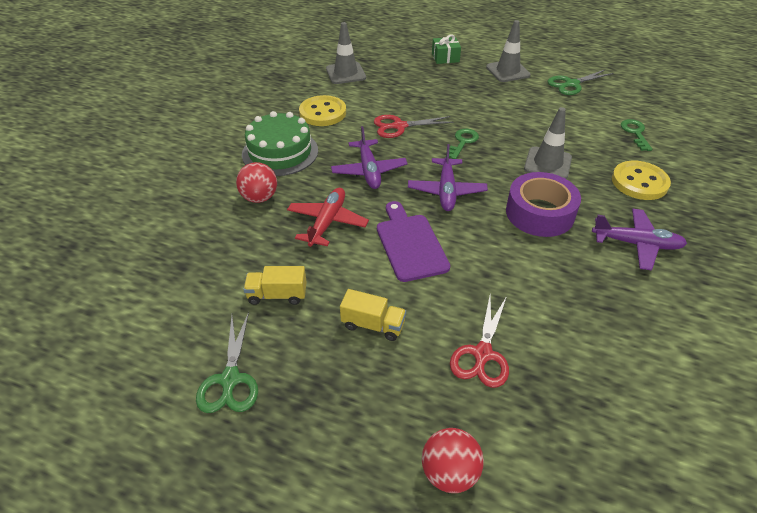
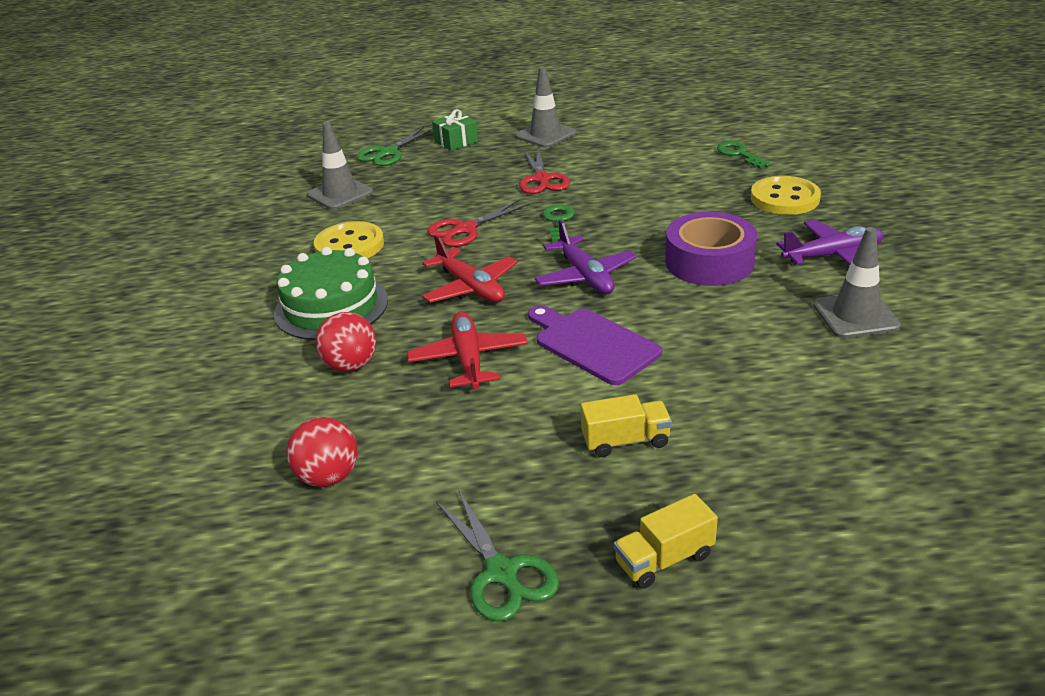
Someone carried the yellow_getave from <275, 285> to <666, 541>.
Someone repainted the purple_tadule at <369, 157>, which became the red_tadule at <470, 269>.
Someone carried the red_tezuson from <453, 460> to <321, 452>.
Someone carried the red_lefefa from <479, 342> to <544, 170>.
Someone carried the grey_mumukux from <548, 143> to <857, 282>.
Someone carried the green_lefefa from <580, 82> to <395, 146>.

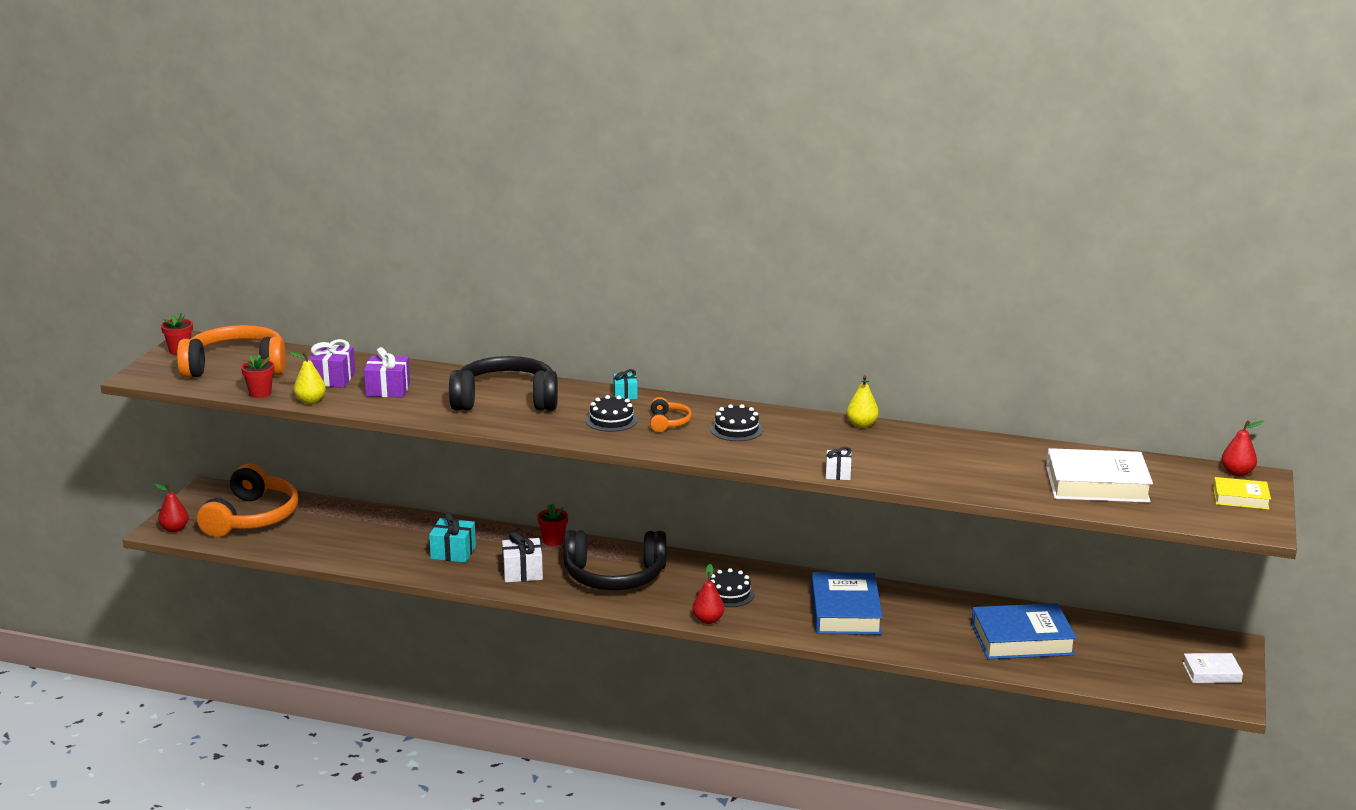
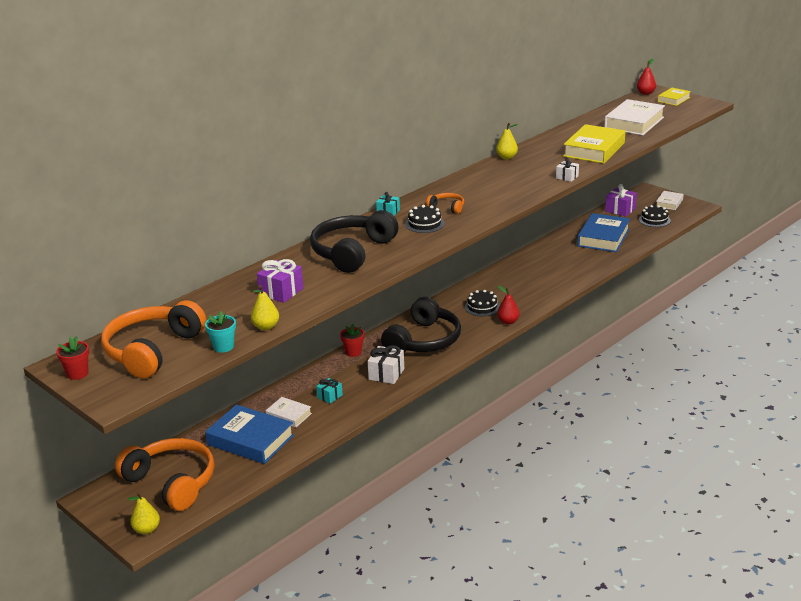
Someone repainted the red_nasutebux at <171, 507>, which became the yellow_nasutebux at <144, 513>.
Someone repainted the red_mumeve at <257, 376>, which became the turquoise_mumeve at <220, 332>.
Someone carried the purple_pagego from <331, 363> to <621, 200>.
Someone scaled the turquoise_pagego at <452, 537> by 0.62.
Someone carried the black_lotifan from <736, 422> to <655, 216>.
Someone carried the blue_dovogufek from <847, 603> to <249, 434>.
Someone put down the white_dovogufek at <289, 412>.
Someone put down the yellow_dovogufek at <594, 143>.

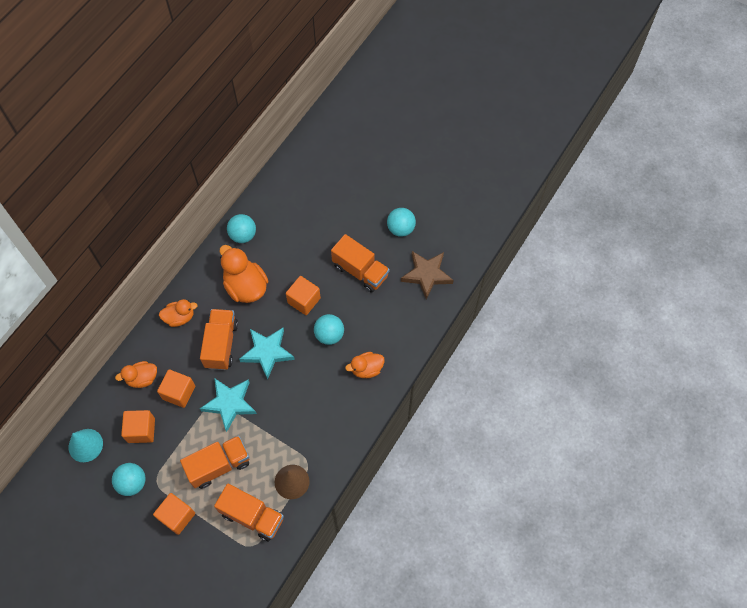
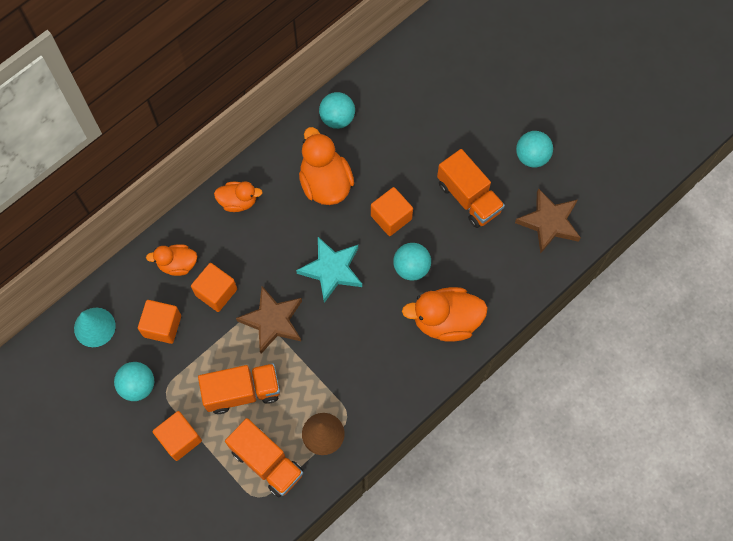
Someone took away the orange_getave at <219, 339>.
Someone repainted the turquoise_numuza at <228, 405>, which became the brown_numuza at <269, 320>.
Someone scaled the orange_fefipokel at <365, 365> by 1.67.

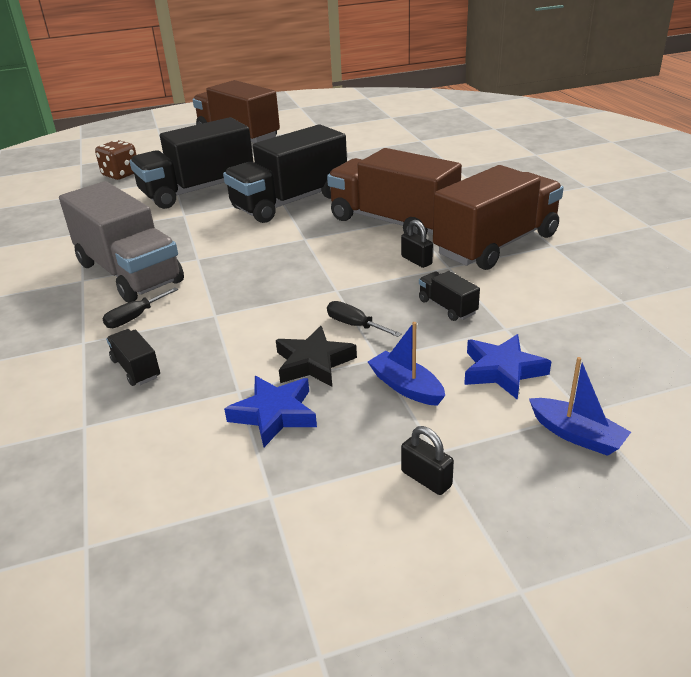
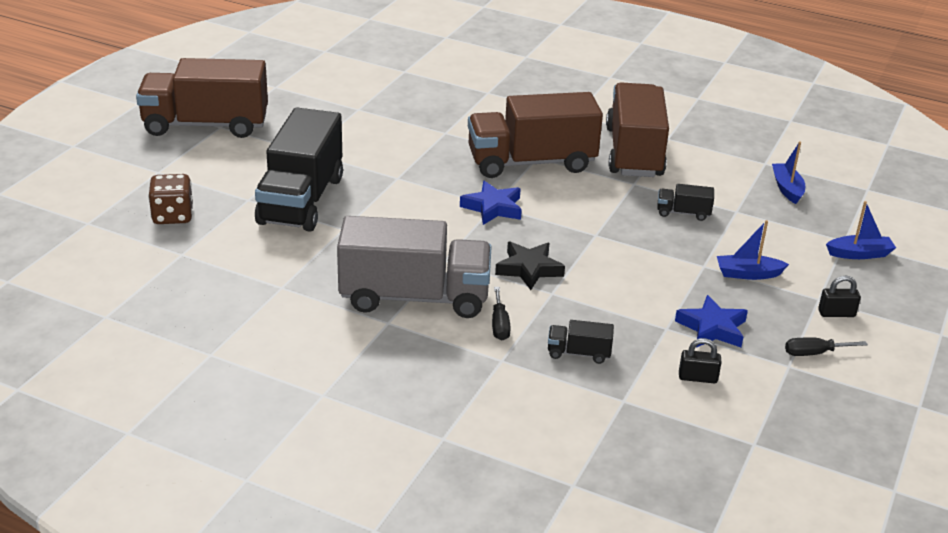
Someone took away the black_getave at <285, 173>.
Someone carried the black_numuza from <316, 356> to <530, 266>.
Someone carried the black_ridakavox from <364, 319> to <826, 346>.
Someone carried the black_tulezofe from <417, 244> to <700, 360>.
Someone carried the blue_numuza from <508, 367> to <491, 203>.
Someone put down the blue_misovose at <788, 173>.

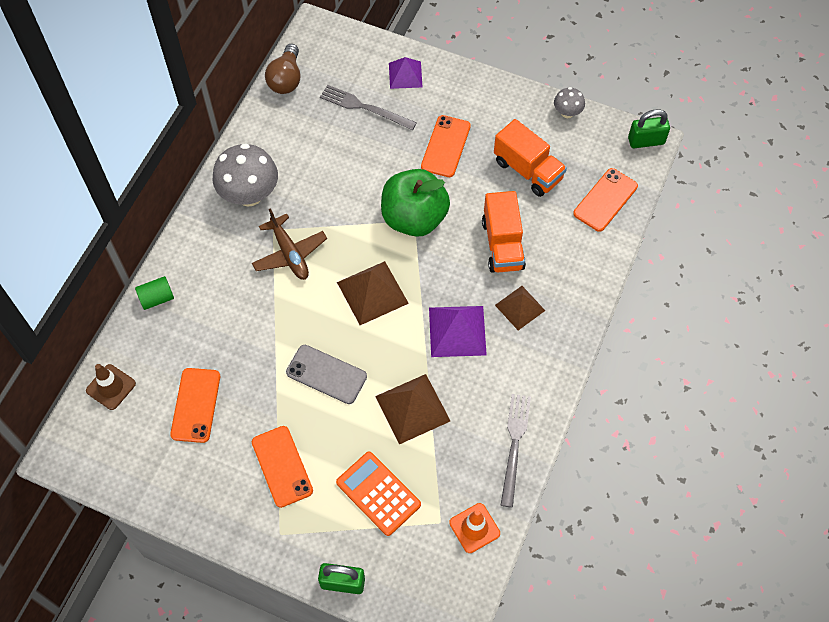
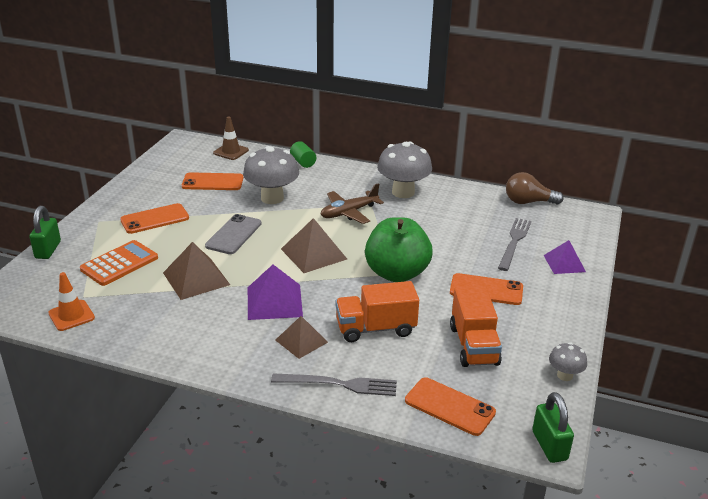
Someone rotated the orange_getave at <530, 158> by 45 degrees counterclockwise.
Someone carried the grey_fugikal from <516, 451> to <334, 384>.
Someone put down the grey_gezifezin at <271, 175>.

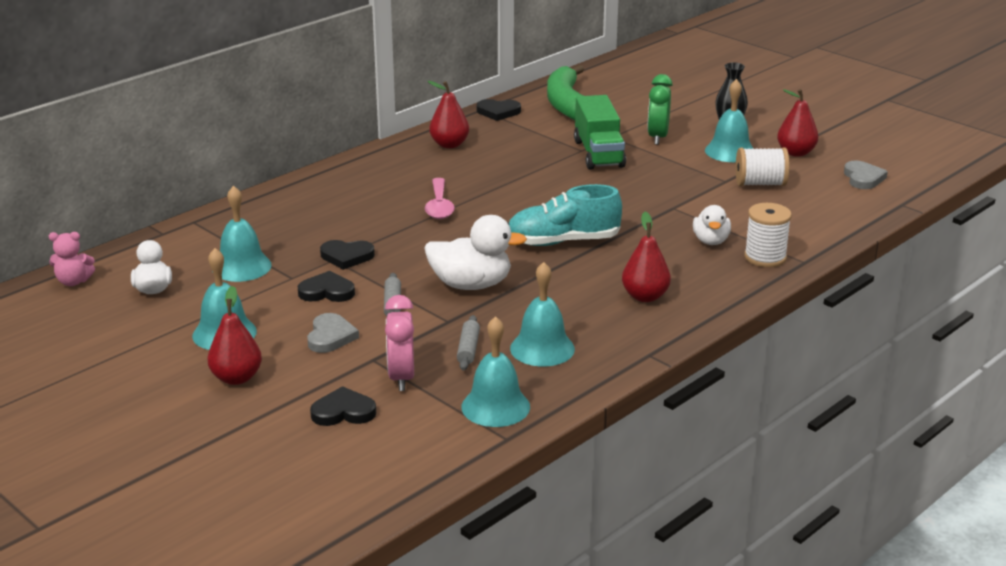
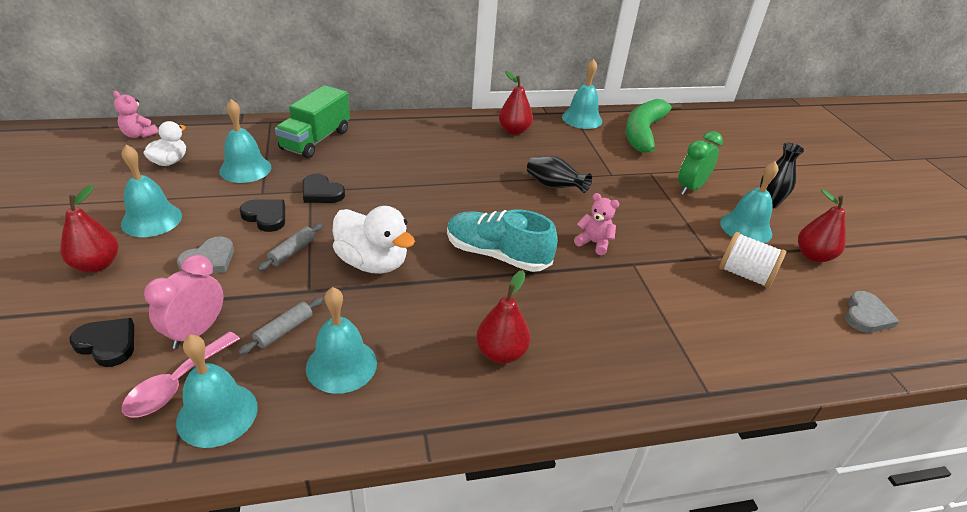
Someone carried the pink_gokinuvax from <440, 198> to <181, 374>.
Someone swapped the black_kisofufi at <498, 110> for the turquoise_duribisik at <582, 94>.
Someone carried the green_getave from <600, 132> to <312, 121>.
Someone took away the white_fefipokel at <712, 225>.
Someone took away the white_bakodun at <768, 235>.
Someone put down the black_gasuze at <559, 174>.
Someone put down the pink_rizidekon at <596, 224>.

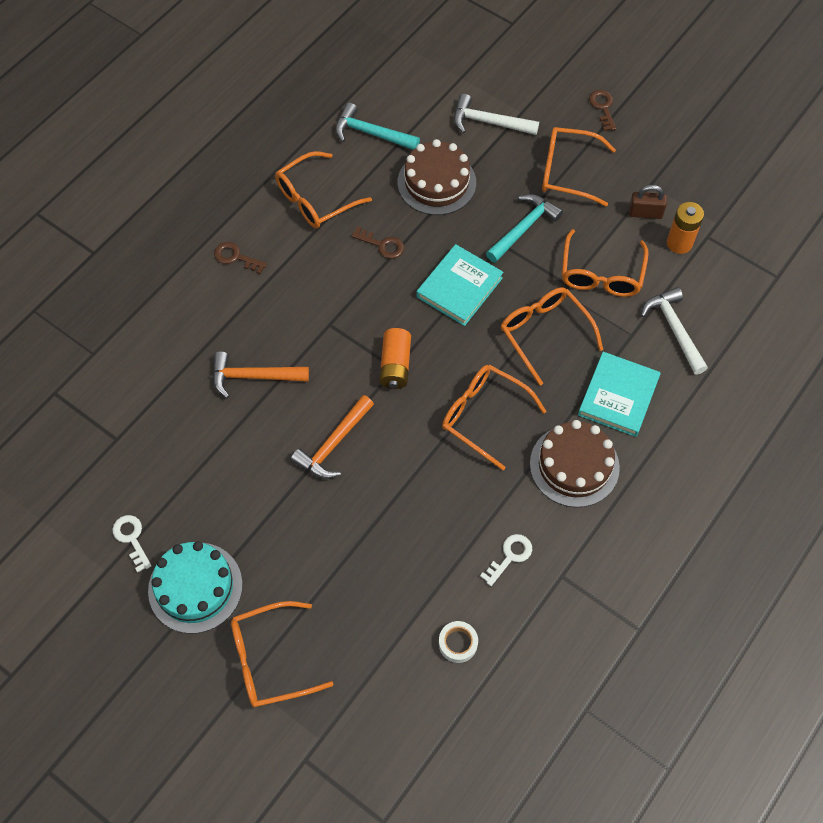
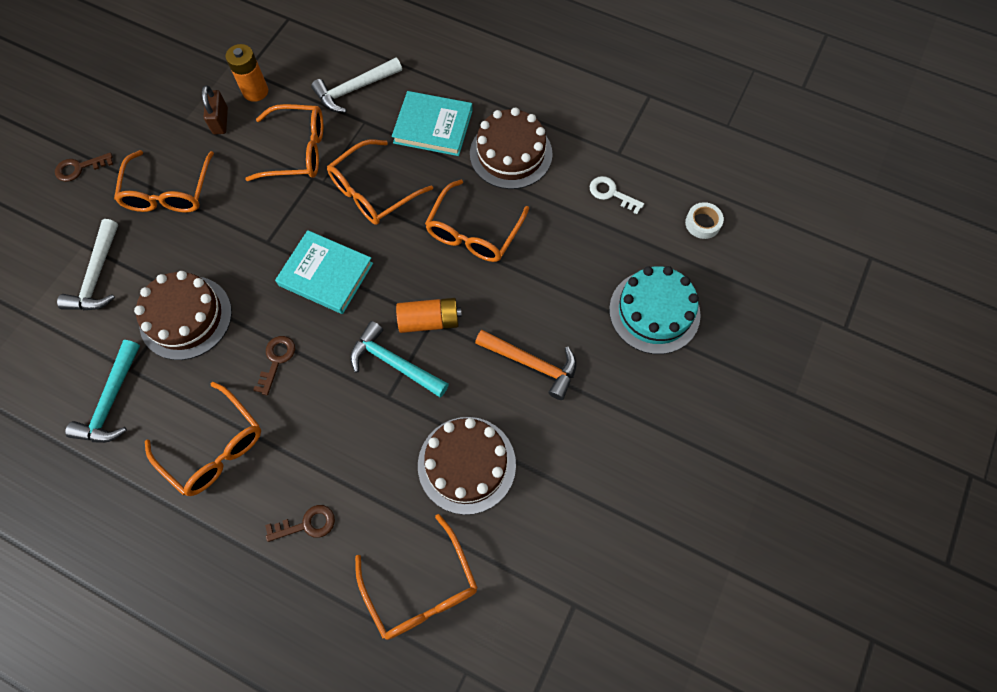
Someone took away the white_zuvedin at <132, 544>.
Someone carried the turquoise_lotifan from <195, 587> to <655, 310>.
Someone swapped the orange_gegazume at <261, 374> for the brown_lotifan at <467, 466>.
Someone rotated the brown_zuvedin at <240, 258> by 120 degrees counterclockwise.
Someone carried the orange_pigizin from <282, 654> to <416, 577>.
Someone carried the turquoise_gegazume from <524, 228> to <399, 359>.

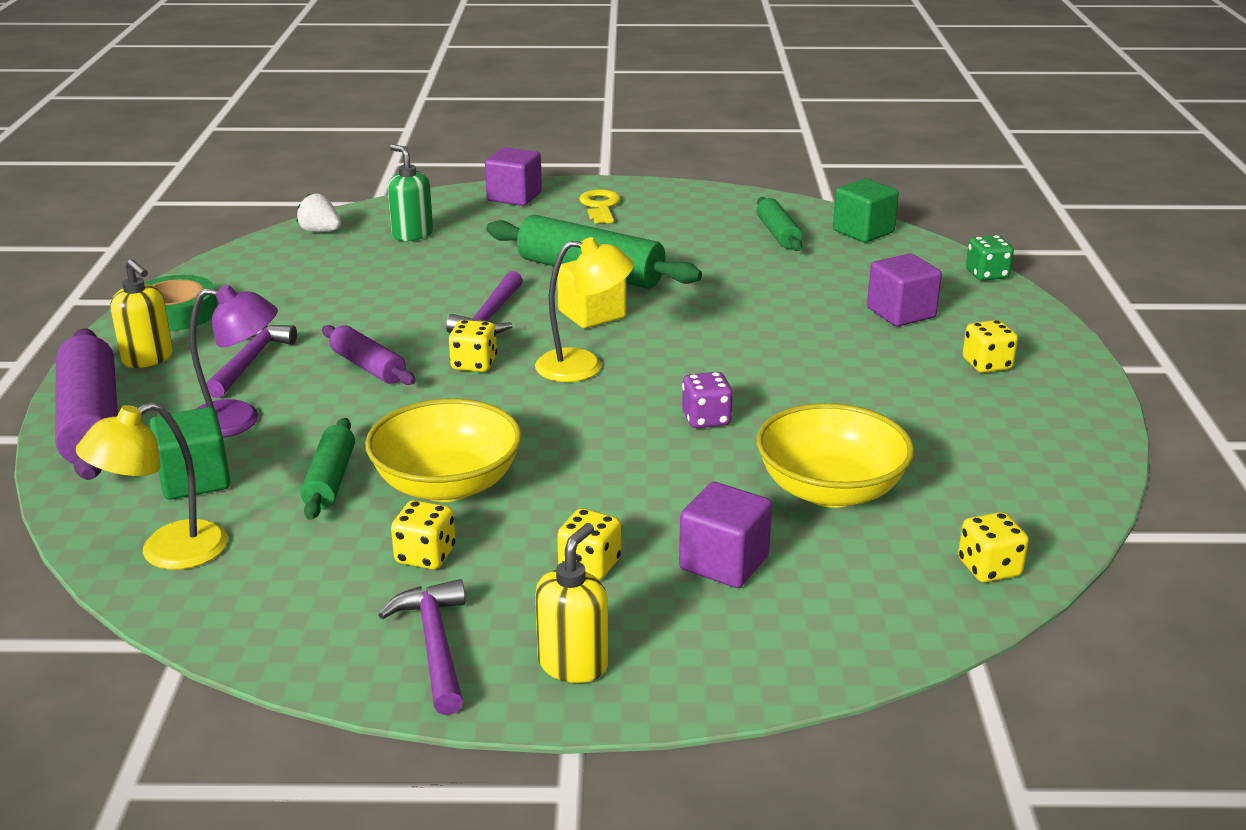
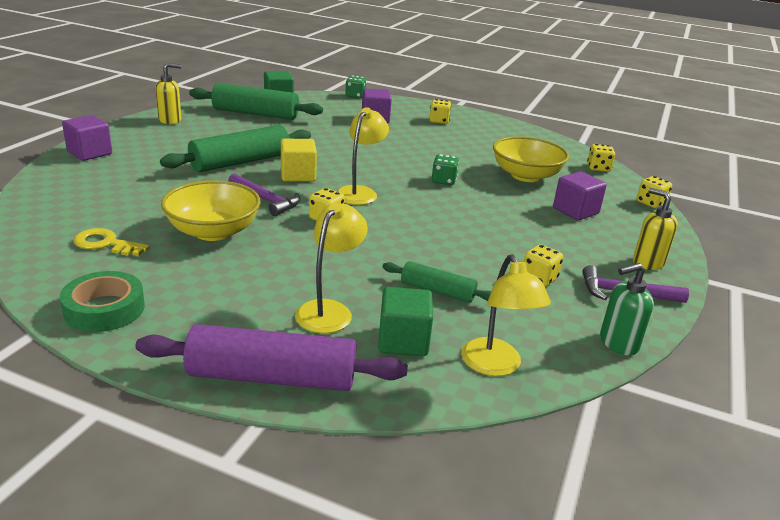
Someone carried the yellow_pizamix from <141, 313> to <168, 93>.
Someone repainted the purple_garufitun at <233, 361>, which became the yellow_garufitun at <331, 268>.
Someone took away the purple_gegazume at <251, 361>.
Someone took away the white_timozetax at <319, 213>.
Someone took away the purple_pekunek at <369, 355>.
Someone carried the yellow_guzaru from <443, 450> to <211, 210>.
Someone carried the green_pizamix from <410, 192> to <627, 309>.
Someone carried the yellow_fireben from <589, 544> to <654, 192>.
Someone carried the yellow_zuvedin from <600, 206> to <112, 242>.
Someone repainted the purple_fireben at <707, 400>, which became the green_fireben at <445, 169>.
Someone scaled the green_pekunek at <779, 224> by 1.79.

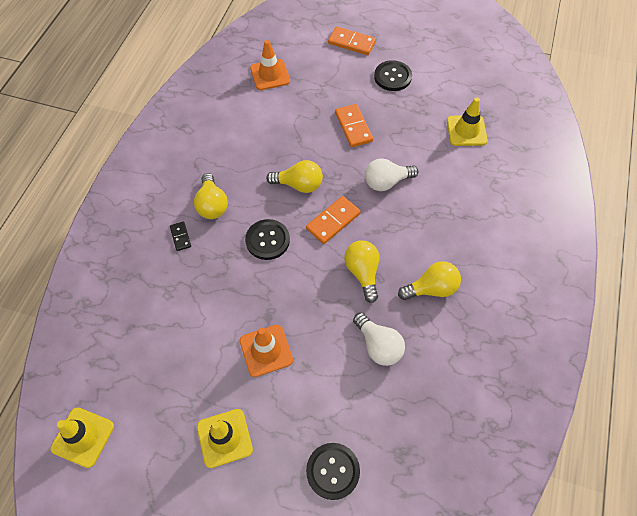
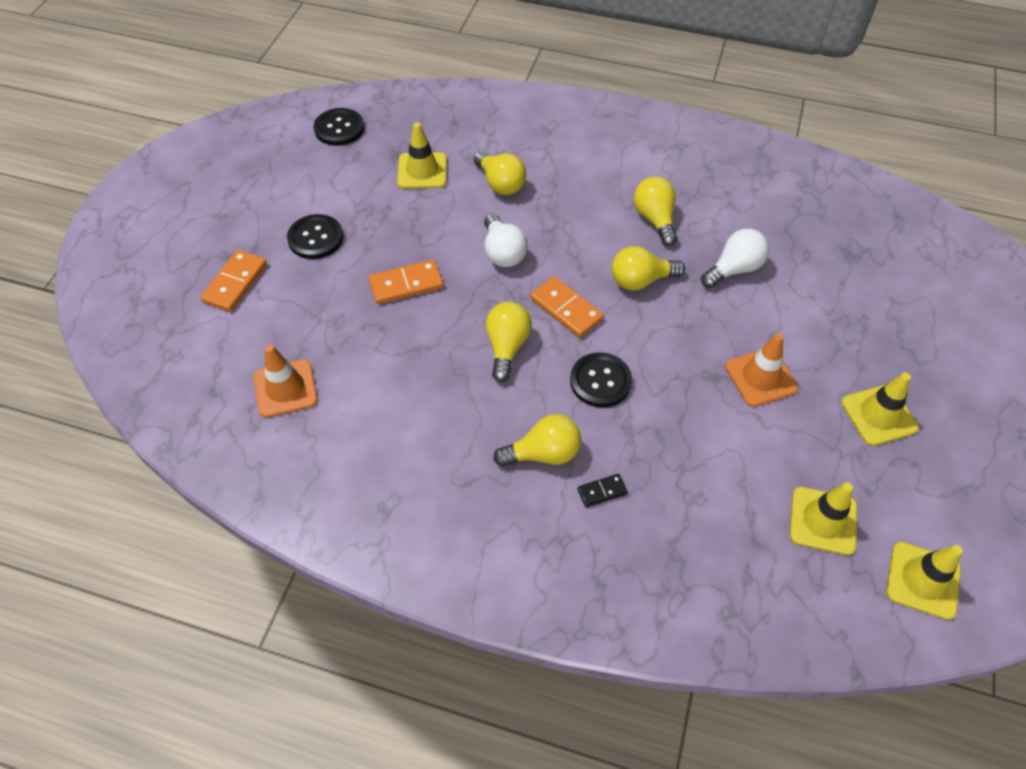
Someone carried the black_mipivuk from <333, 471> to <339, 127>.
Someone put down the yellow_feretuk at <499, 173>.
Someone put down the yellow_mumukux at <823, 518>.

